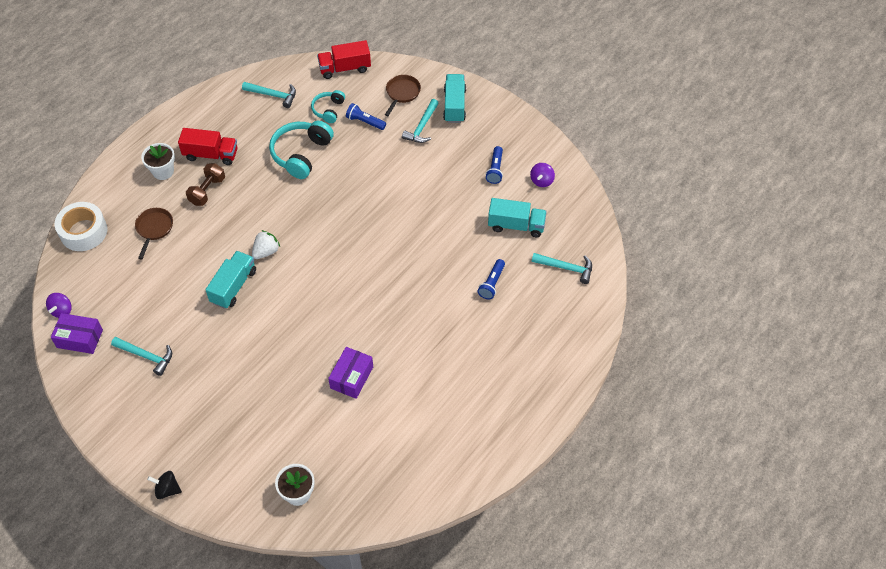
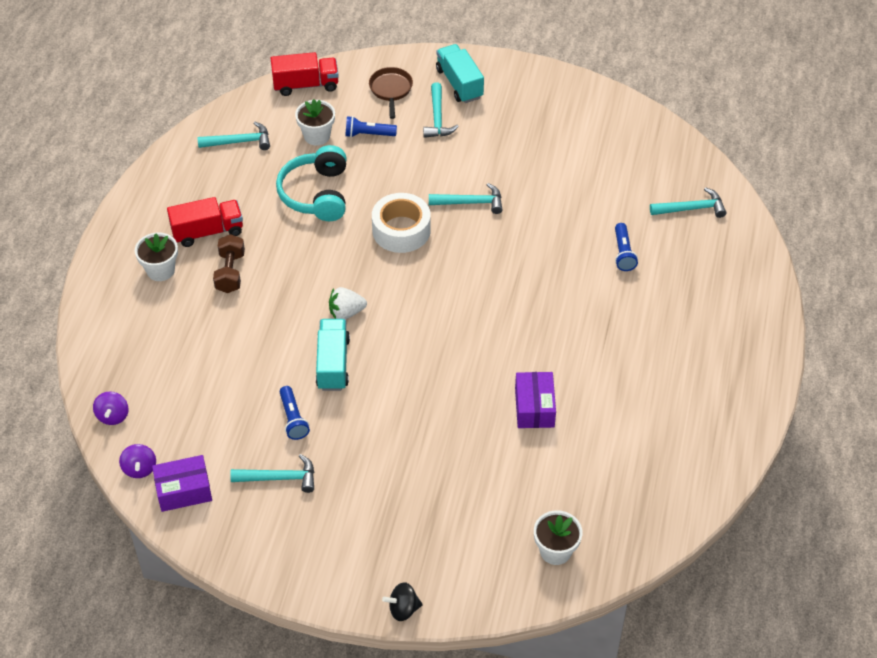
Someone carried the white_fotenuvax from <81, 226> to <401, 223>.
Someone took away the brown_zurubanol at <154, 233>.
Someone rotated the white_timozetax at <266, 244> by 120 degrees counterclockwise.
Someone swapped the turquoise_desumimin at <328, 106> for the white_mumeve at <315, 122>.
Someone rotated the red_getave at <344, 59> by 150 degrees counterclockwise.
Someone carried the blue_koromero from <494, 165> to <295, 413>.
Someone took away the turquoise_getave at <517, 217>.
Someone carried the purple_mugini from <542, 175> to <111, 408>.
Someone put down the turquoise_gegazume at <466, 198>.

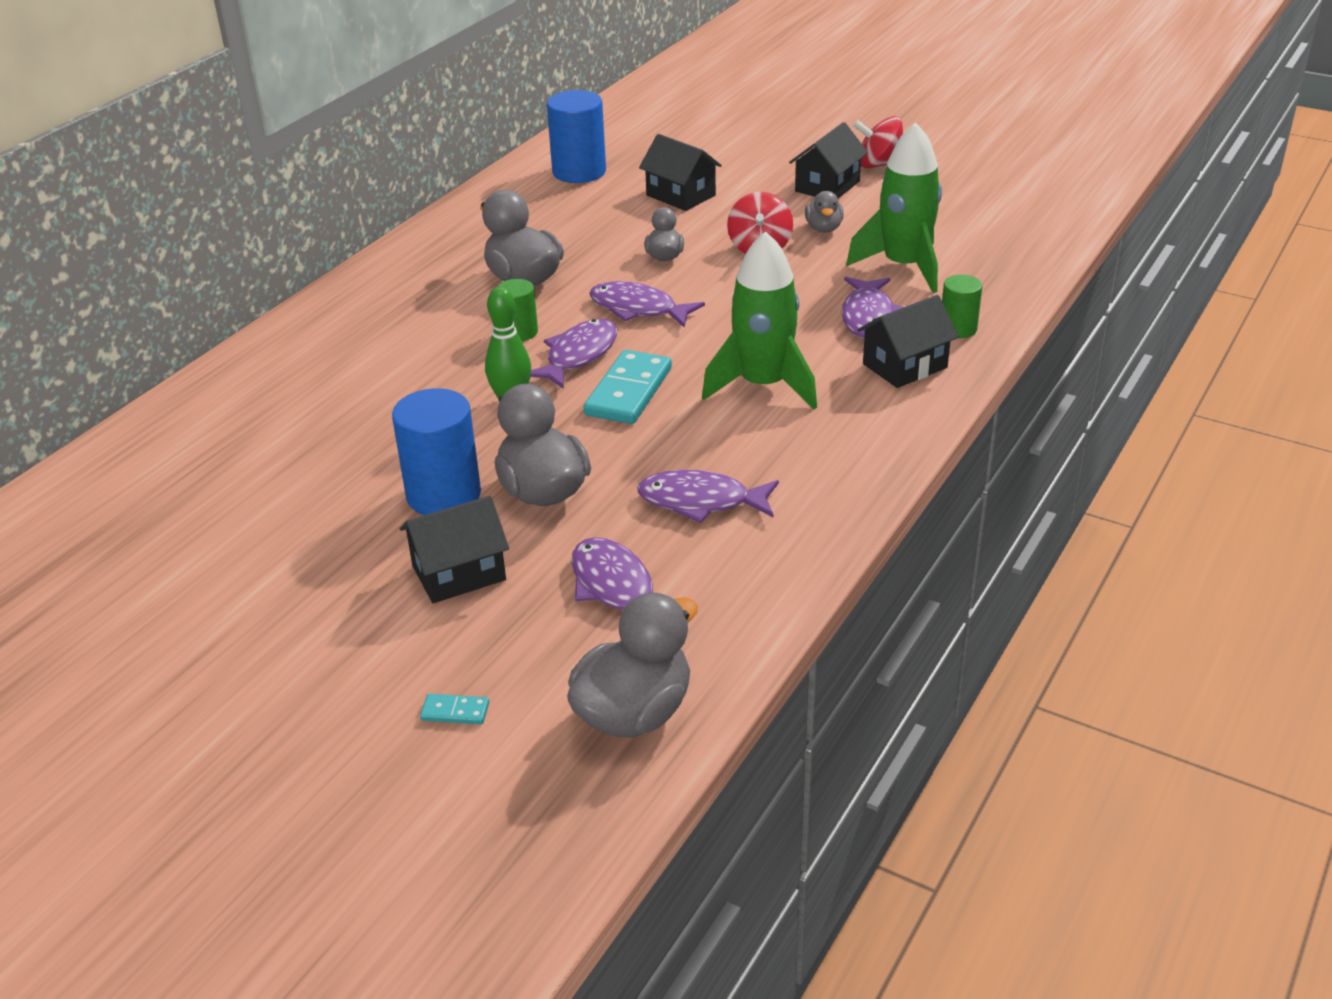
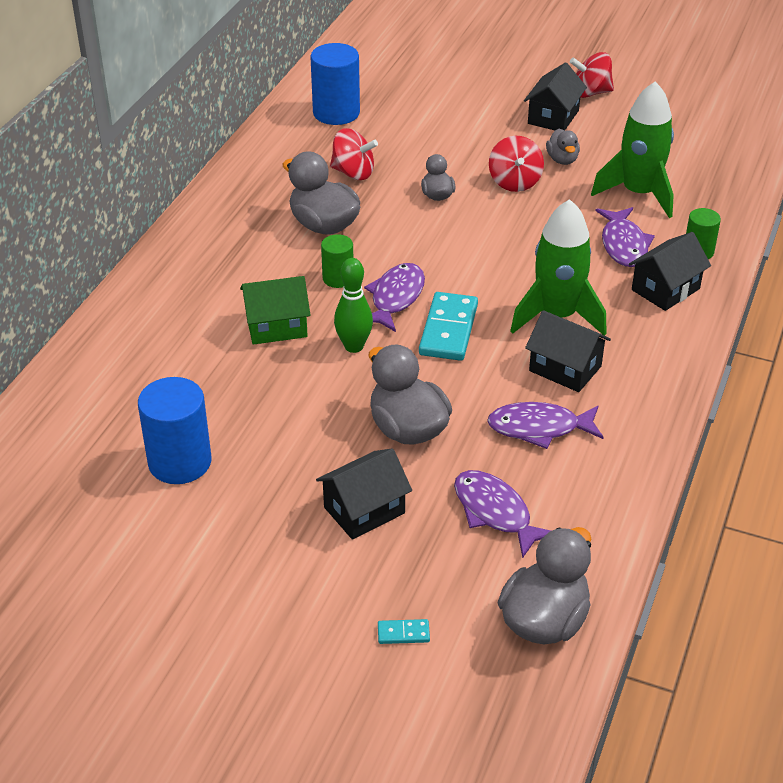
Someone carried the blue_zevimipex from <436, 451> to <174, 430>.
Someone took away the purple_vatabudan at <647, 304>.
Someone carried the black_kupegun from <680, 172> to <568, 351>.
Someone put down the green_kupegun at <275, 310>.
Someone put down the red_mugini at <354, 154>.

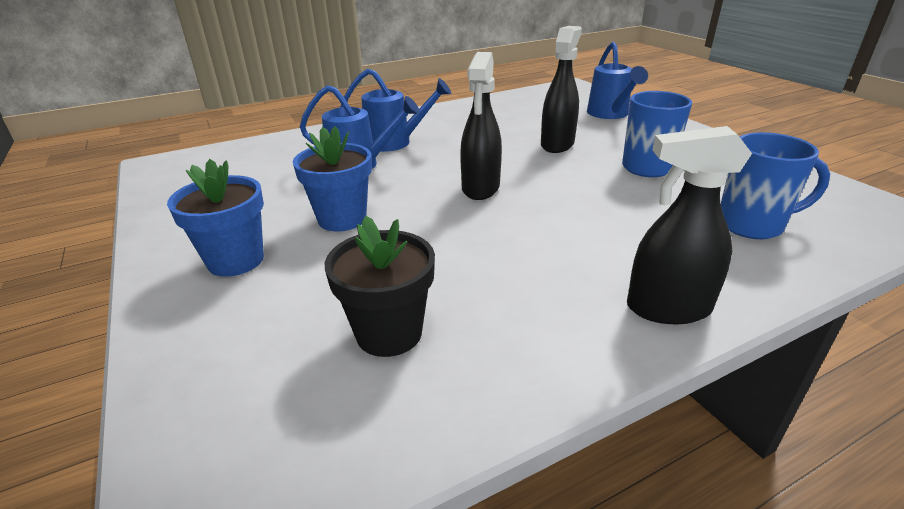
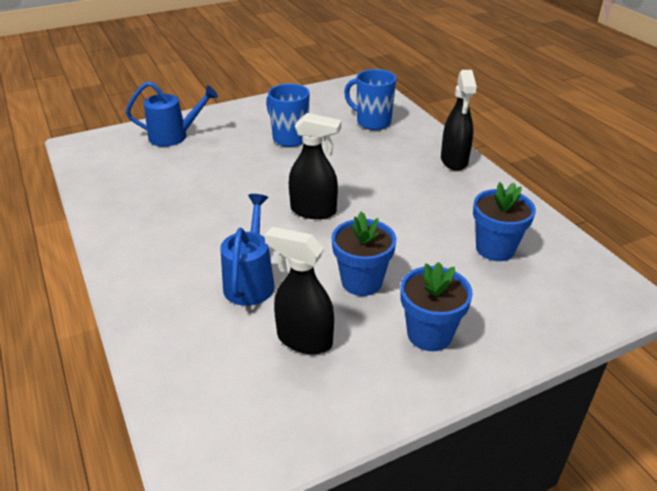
Someone repainted the black_mumeve at <380, 286>, which became the blue_mumeve at <504, 221>.
Someone took away the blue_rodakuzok at <396, 110>.
Someone carried the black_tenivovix from <561, 89> to <299, 290>.
Someone rotated the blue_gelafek at <775, 185> by 60 degrees counterclockwise.

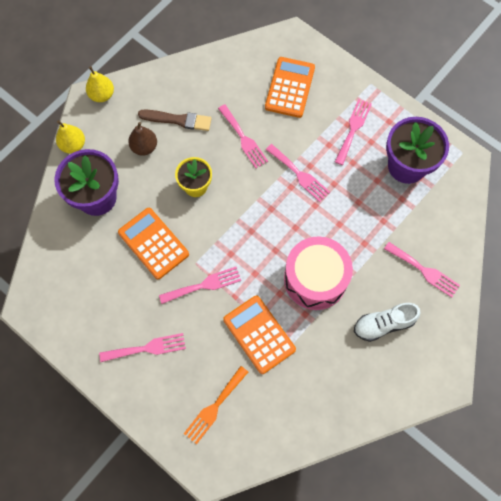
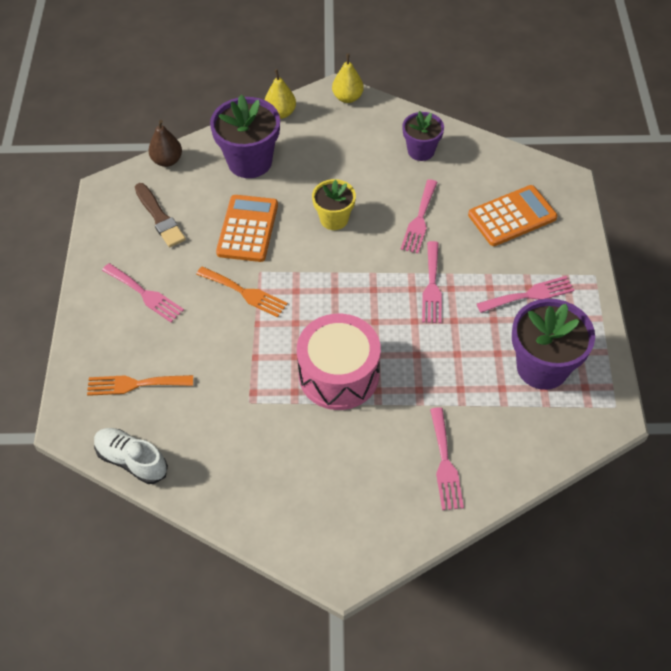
Someone carried the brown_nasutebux from <142, 139> to <165, 143>.
Someone carried the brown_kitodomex from <175, 120> to <160, 215>.
Someone repainted the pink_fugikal at <200, 285>, which became the orange_fugikal at <242, 291>.
Someone took away the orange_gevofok at <259, 335>.
Someone carried the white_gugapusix from <387, 322> to <131, 456>.
Someone put down the purple_mumeve at <423, 136>.

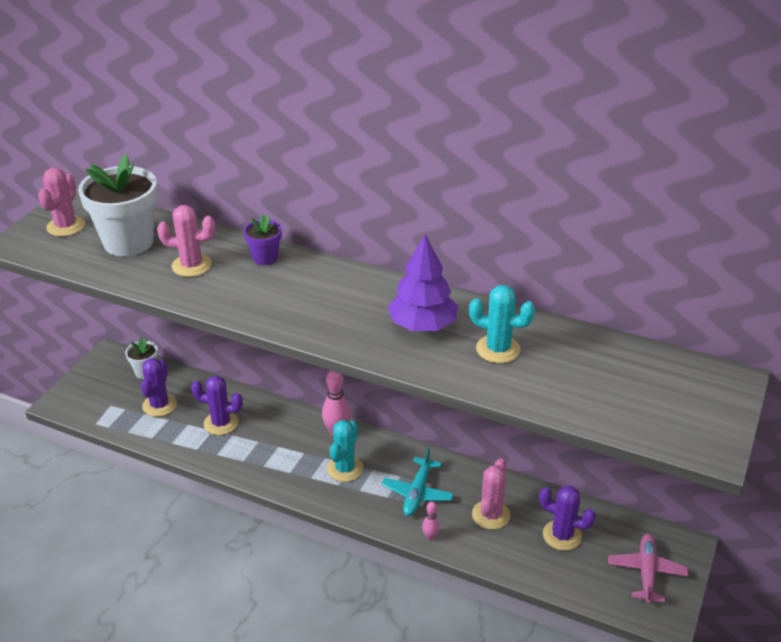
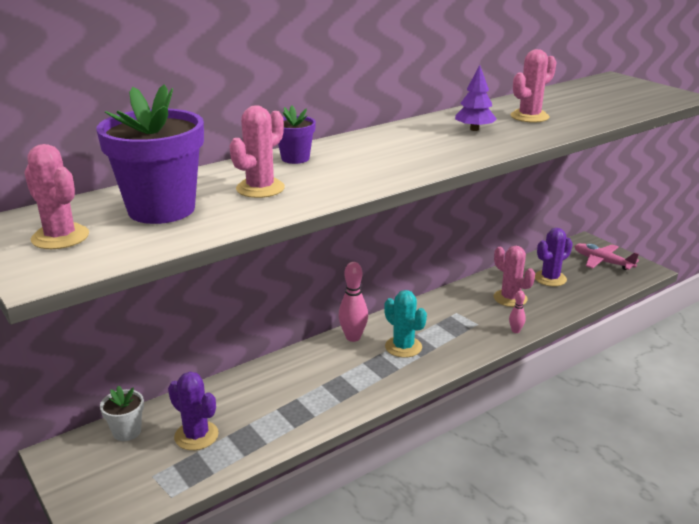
Someone repainted the white_mumeve at <118, 205>, which became the purple_mumeve at <150, 154>.
Someone took away the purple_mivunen at <217, 405>.
Someone took away the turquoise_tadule at <417, 481>.
Someone scaled the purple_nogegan at <423, 282> by 0.64.
Someone repainted the turquoise_mivunen at <502, 324>, which became the pink_mivunen at <533, 86>.

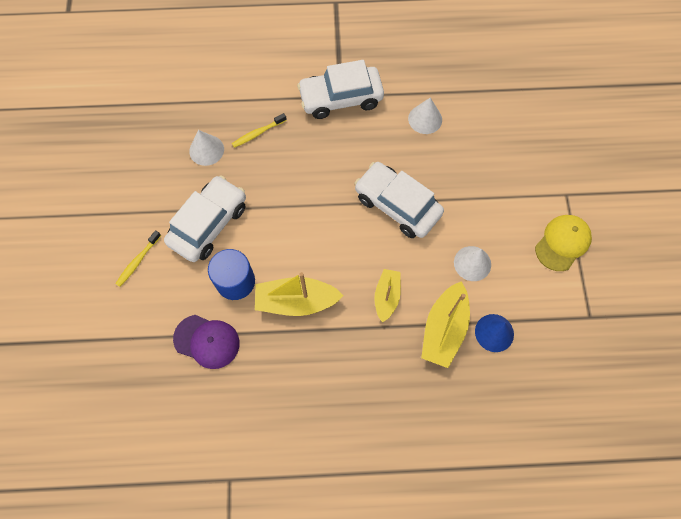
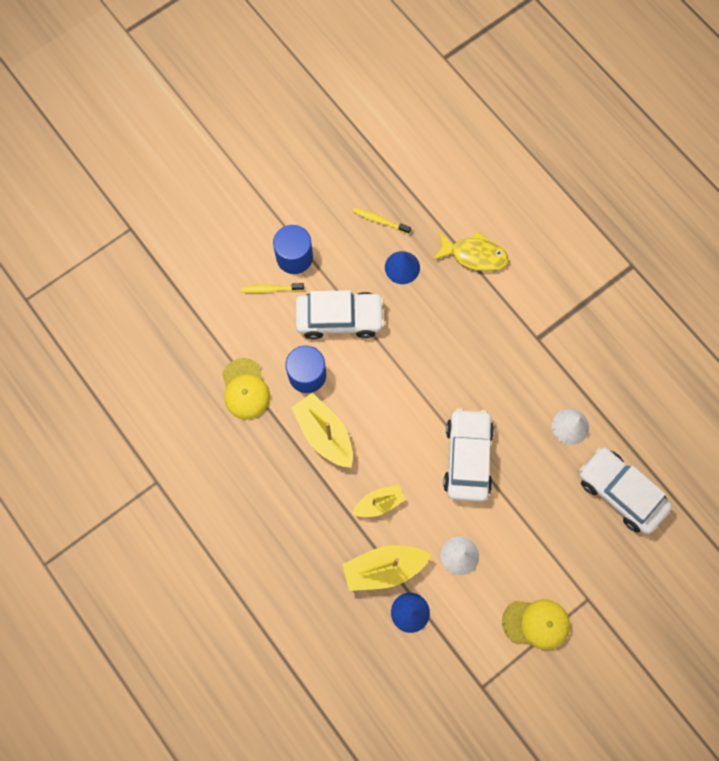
Someone repainted the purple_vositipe at <206, 342>, which became the yellow_vositipe at <246, 389>.
Someone repainted the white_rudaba at <206, 148>, which became the blue_rudaba at <402, 267>.
Someone carried the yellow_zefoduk from <259, 130> to <382, 220>.
Someone carried the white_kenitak from <340, 89> to <625, 490>.
Someone put down the blue_zevimipex at <293, 249>.
Someone put down the yellow_vatabudan at <470, 251>.

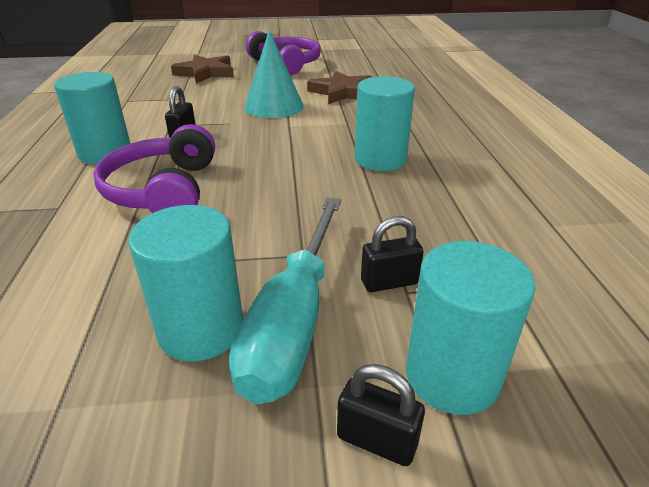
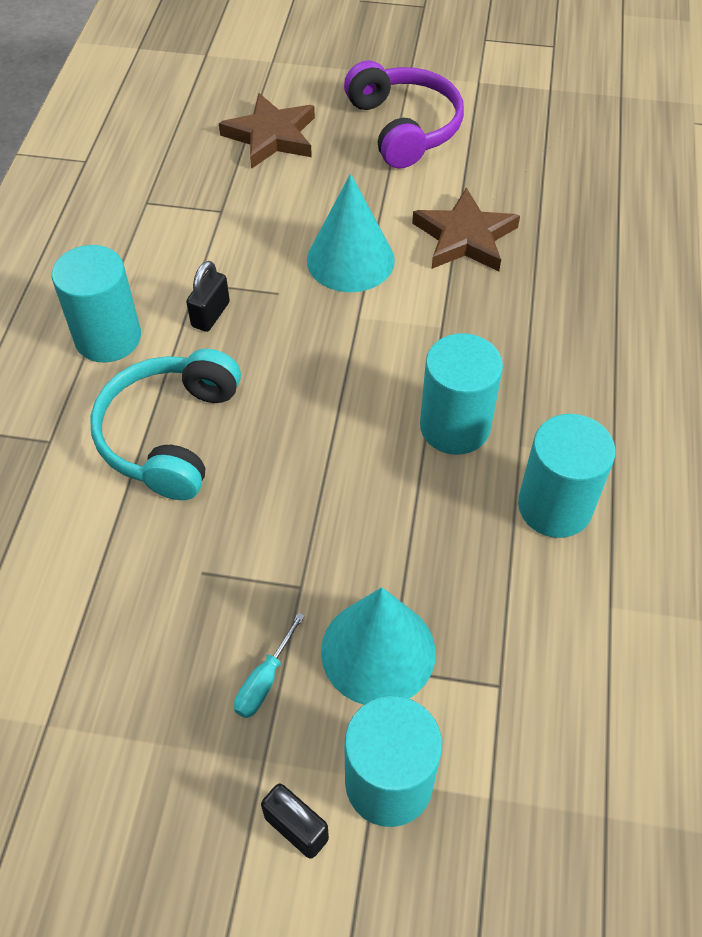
Someone repainted the purple_desumimin at <154, 168>, which became the turquoise_desumimin at <165, 424>.
Someone carried the turquoise_zevimipex from <186, 283> to <567, 476>.
Someone scaled the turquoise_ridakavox at <285, 300> by 0.40.
Someone swapped the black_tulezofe at <392, 254> for the turquoise_rudaba at <378, 646>.

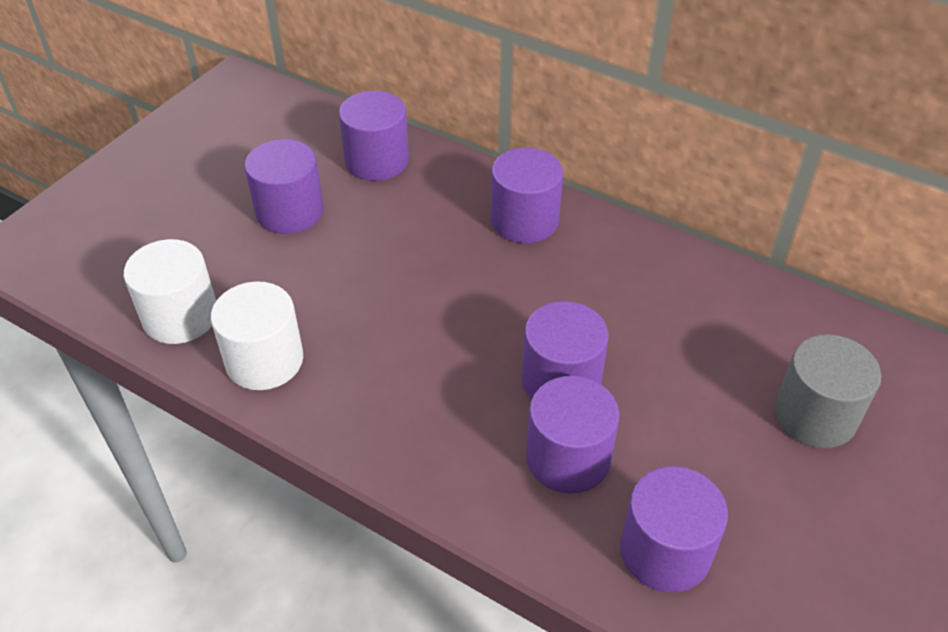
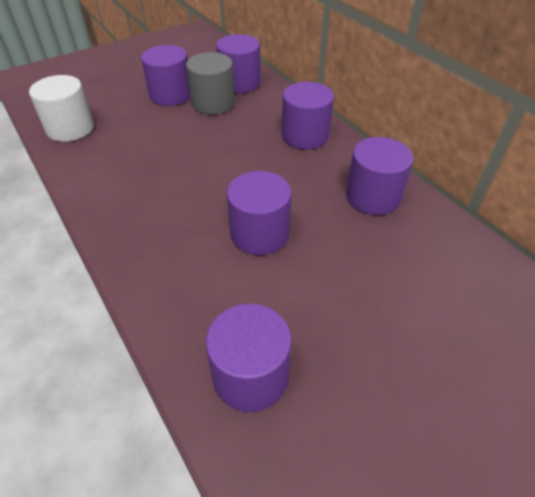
Someone took away the white_zevimipex at <257, 335>.
Someone carried the purple_zevimipex from <573, 435> to <379, 176>.
Someone carried the grey_zevimipex from <827, 391> to <210, 83>.

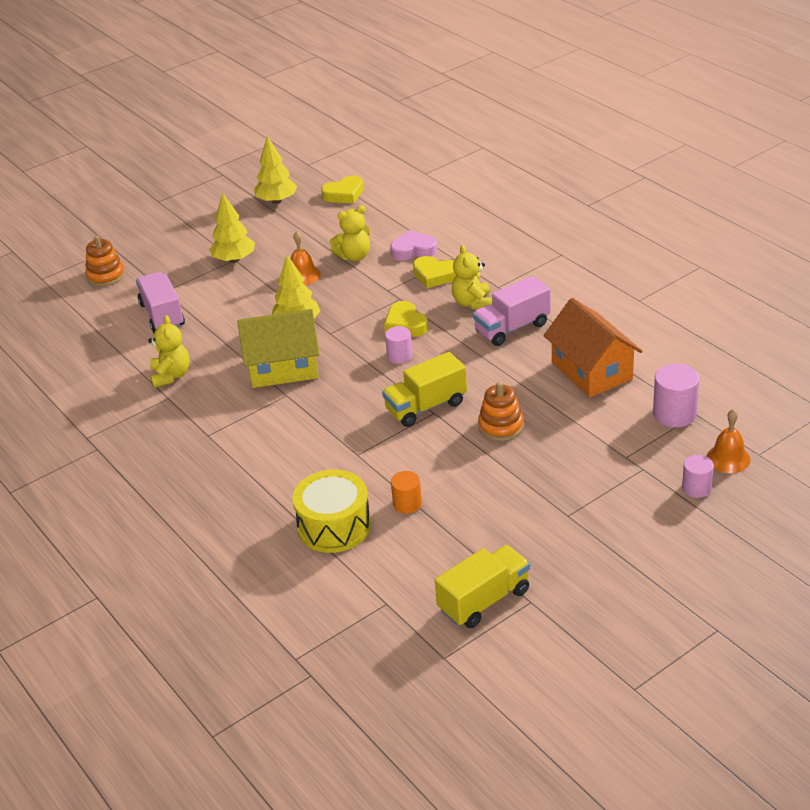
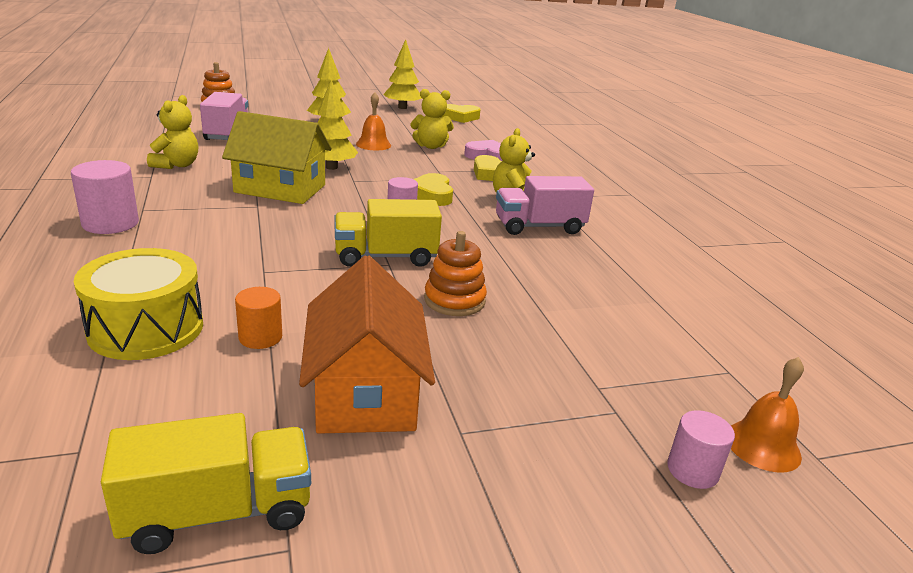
Someone carried the orange_kupegun from <592, 347> to <367, 345>.
Someone carried the pink_zevimipex from <676, 396> to <105, 197>.

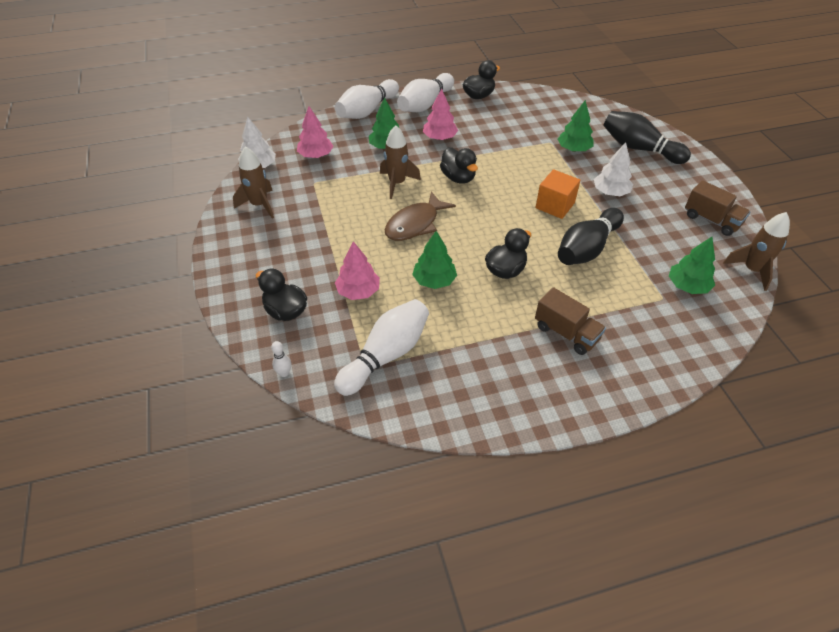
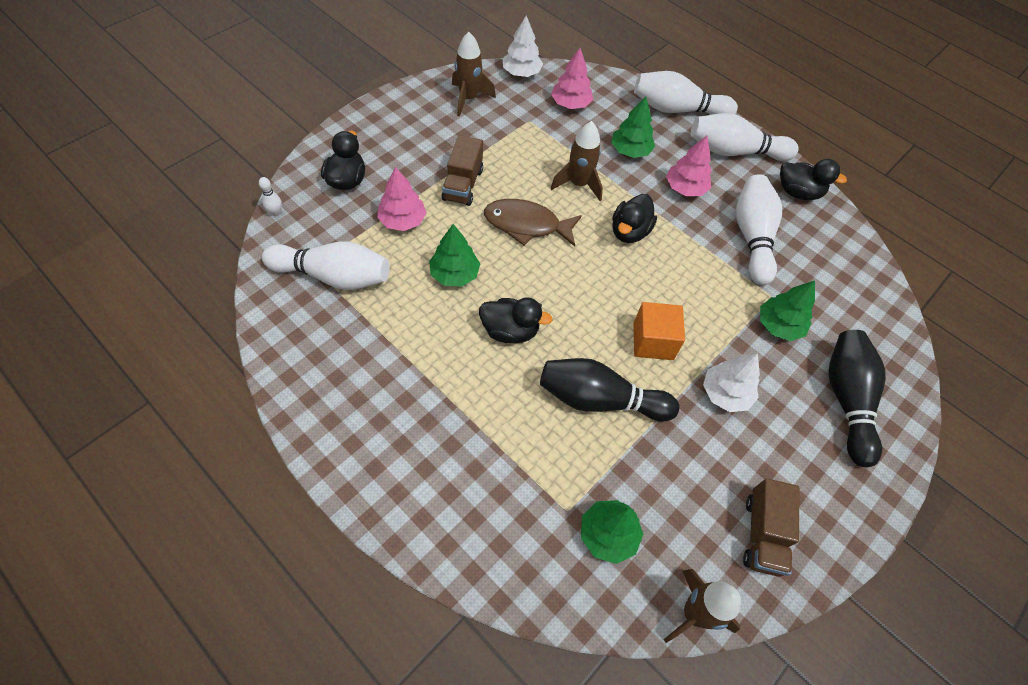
Someone carried the brown_getave from <570, 321> to <462, 170>.
Someone put down the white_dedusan at <759, 229>.

